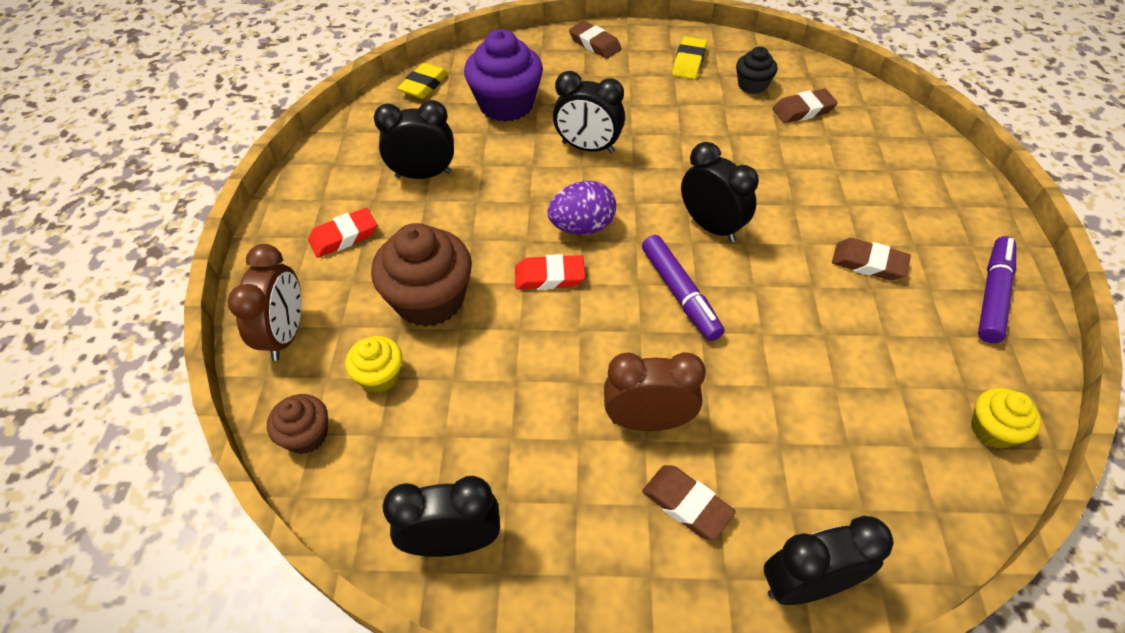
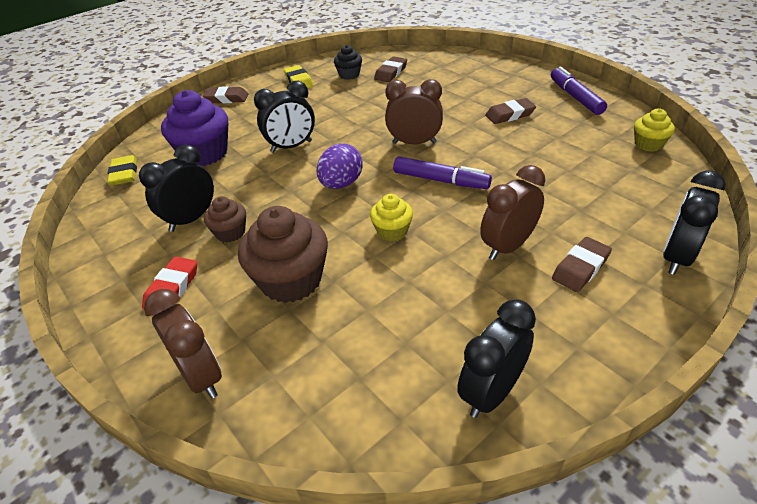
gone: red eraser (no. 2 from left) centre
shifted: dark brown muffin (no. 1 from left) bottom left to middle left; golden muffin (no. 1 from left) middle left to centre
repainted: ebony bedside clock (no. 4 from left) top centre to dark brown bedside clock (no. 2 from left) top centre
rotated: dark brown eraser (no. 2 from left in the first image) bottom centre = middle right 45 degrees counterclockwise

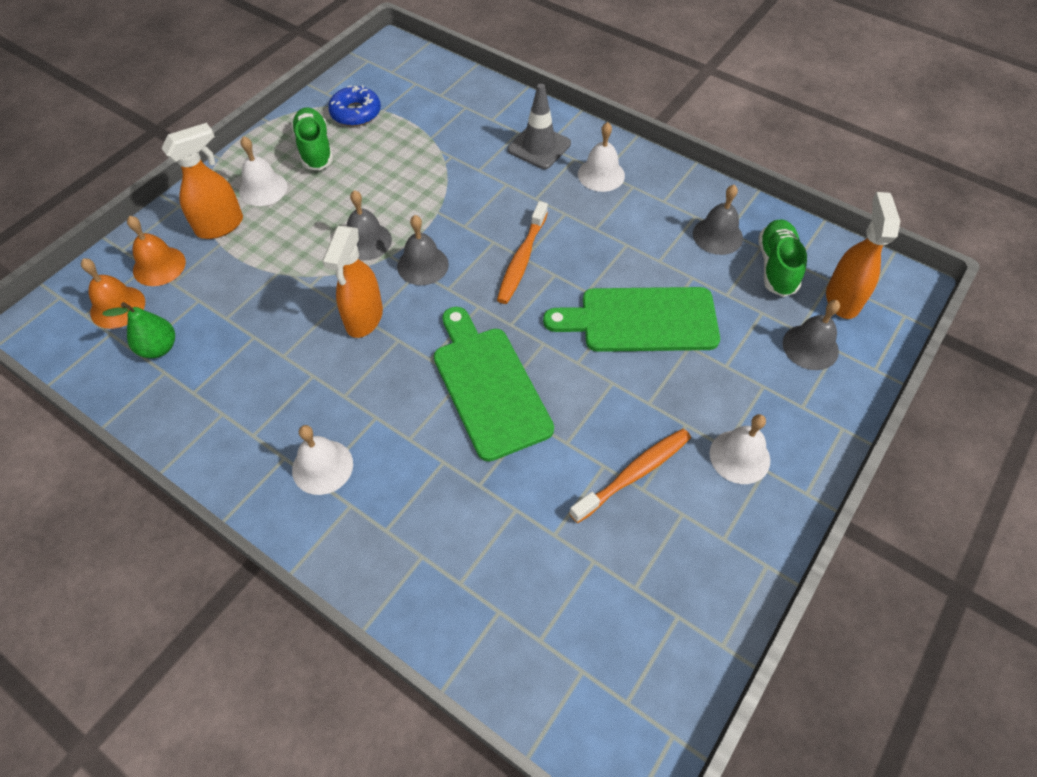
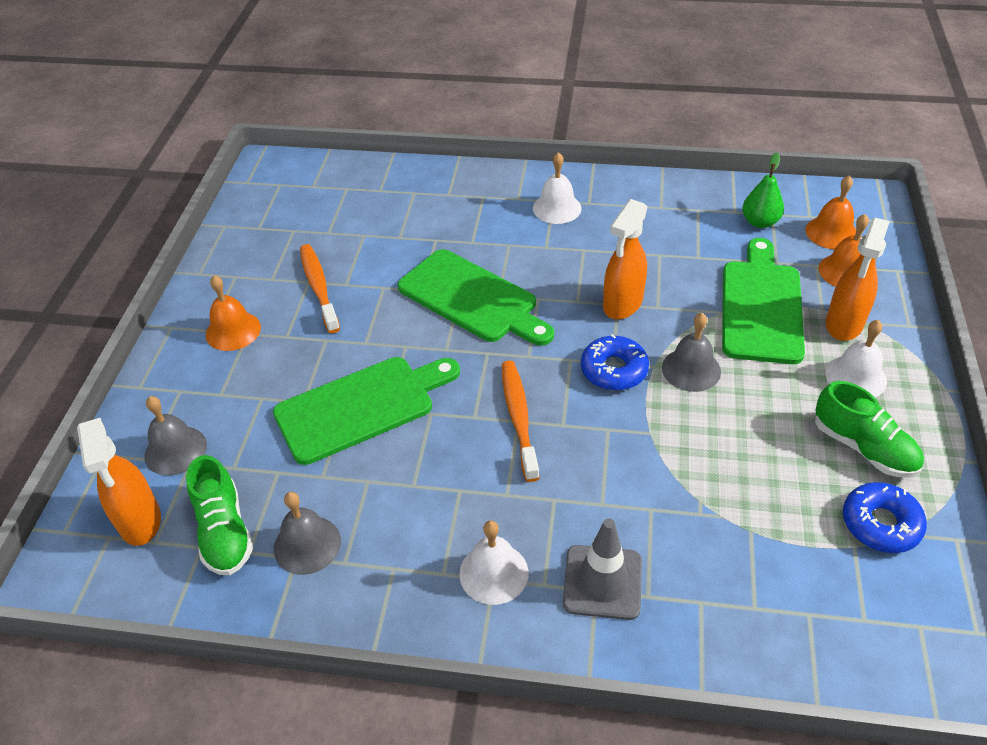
new: green cutting board (no. 3 from left) middle right
swapped: ash-grey school bell (no. 2 from left) top centre to royal blue glazed donut (no. 1 from left) centre
repainted: pure white school bell (no. 4 from left) middle right to orange school bell (no. 1 from left) middle left
rotated: orange spray bottle (no. 2 from left) centre = centre 135 degrees counterclockwise; orange toothbrush (no. 2 from left in the first image) centre = middle left 135 degrees clockwise

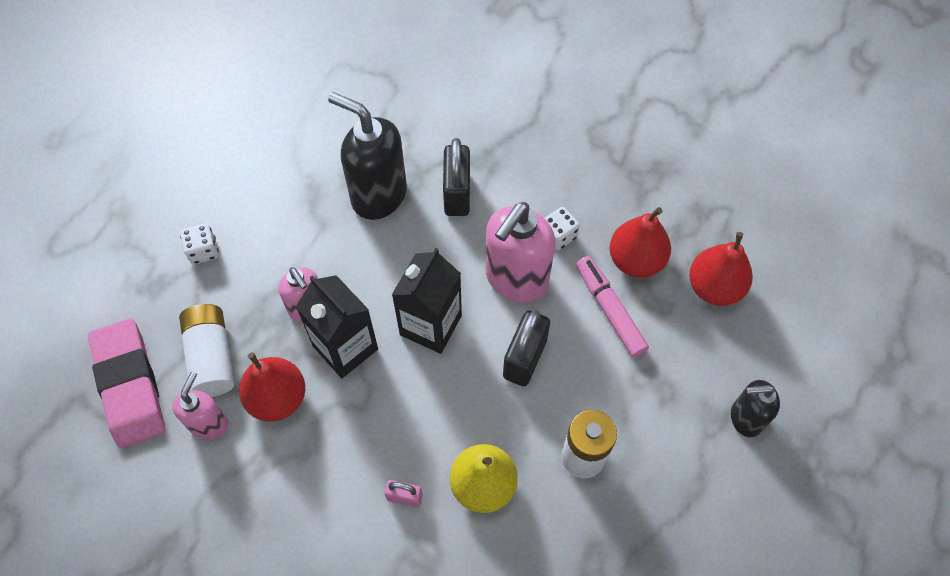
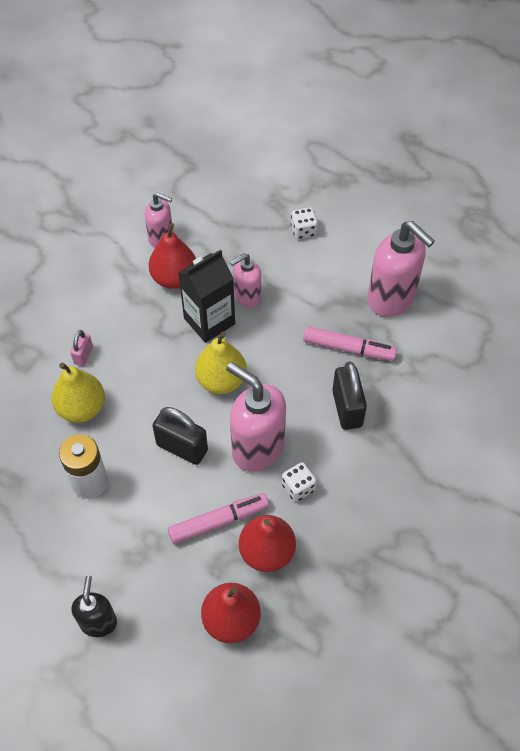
gone: pink eraser middle left; pure white AA battery (no. 1 from left) middle left
new: pink soap pump (no. 4 from left) middle right
swapped: ebony soap pump (no. 1 from left) top centre to pink felt pen (no. 2 from left) middle right; ebony juice carton (no. 2 from left) centre to golden pear (no. 2 from left) centre
rotated: ebony small lock (no. 1 from left in the first image) top centre = middle right 75 degrees clockwise

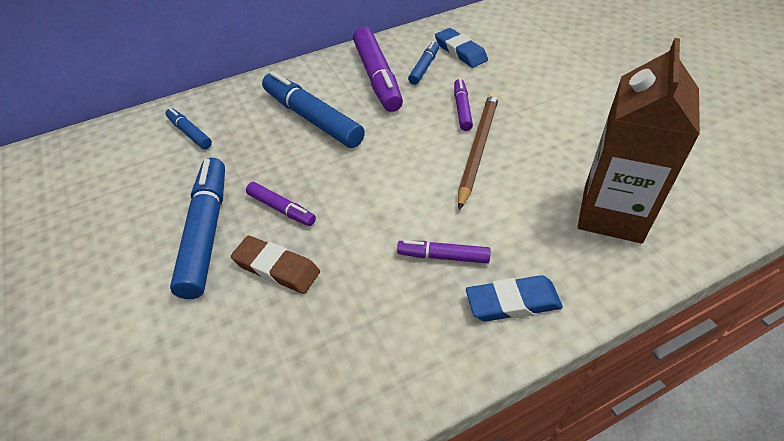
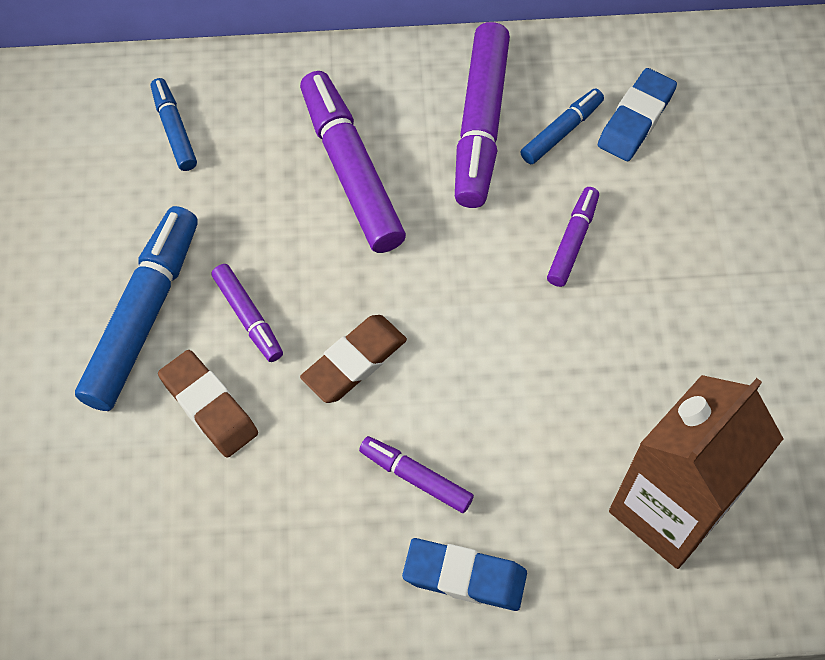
gone: dark brown lead pencil centre
new: dark brown eraser (no. 2 from left) centre
repainted: royal blue felt pen (no. 3 from left) top centre to violet felt pen (no. 2 from left) top centre
rotated: royal blue eraser (no. 1 from left in the first image) top centre = top right 45 degrees clockwise

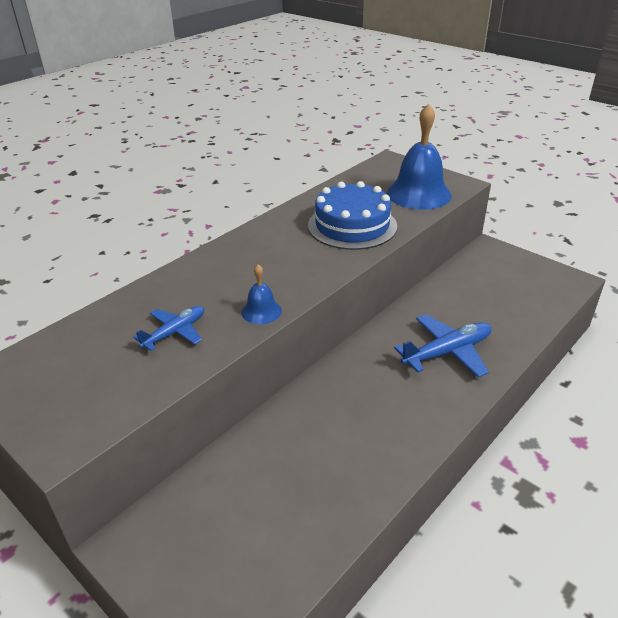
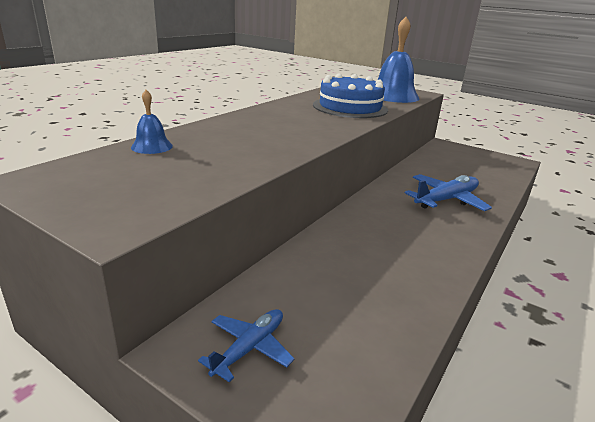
shifted: royal blue aeroplane (no. 1 from left) middle left to bottom centre; royal blue school bell (no. 1 from left) centre to top left

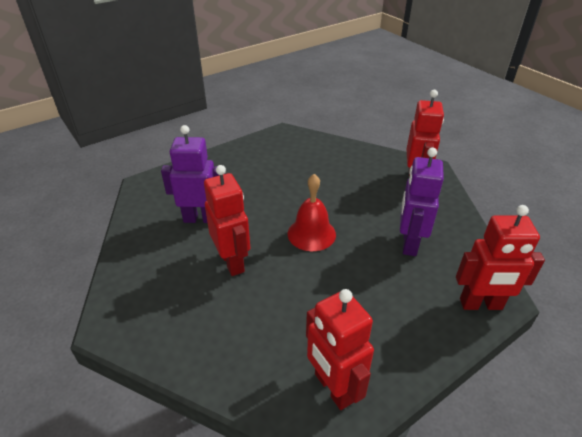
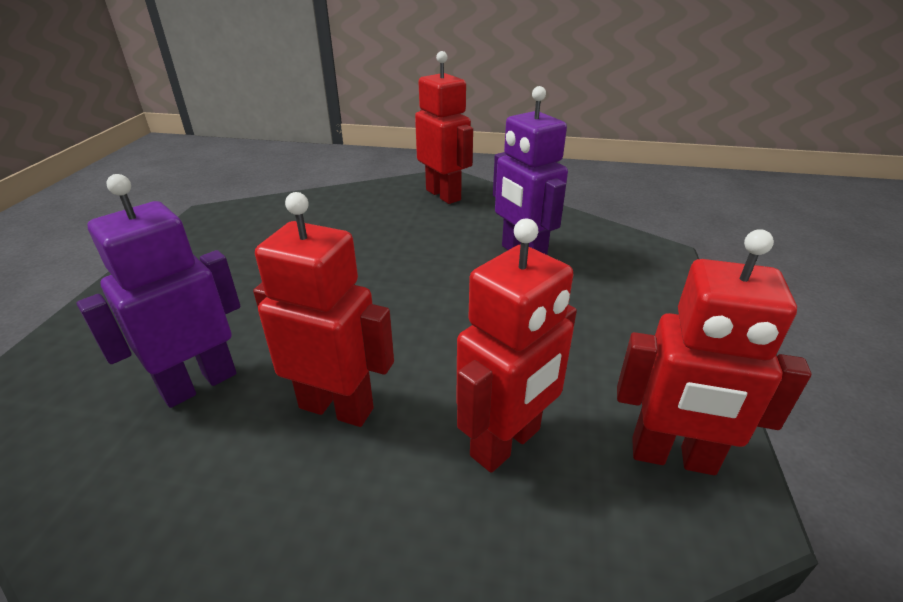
gone: red school bell centre
shifted: red robot (no. 4 from left in the first image) middle right to red robot (no. 3 from left) centre

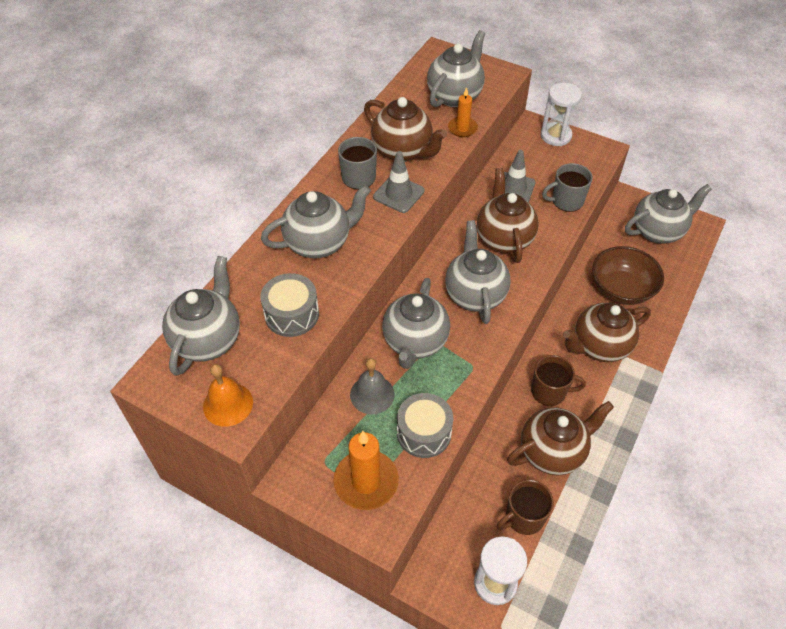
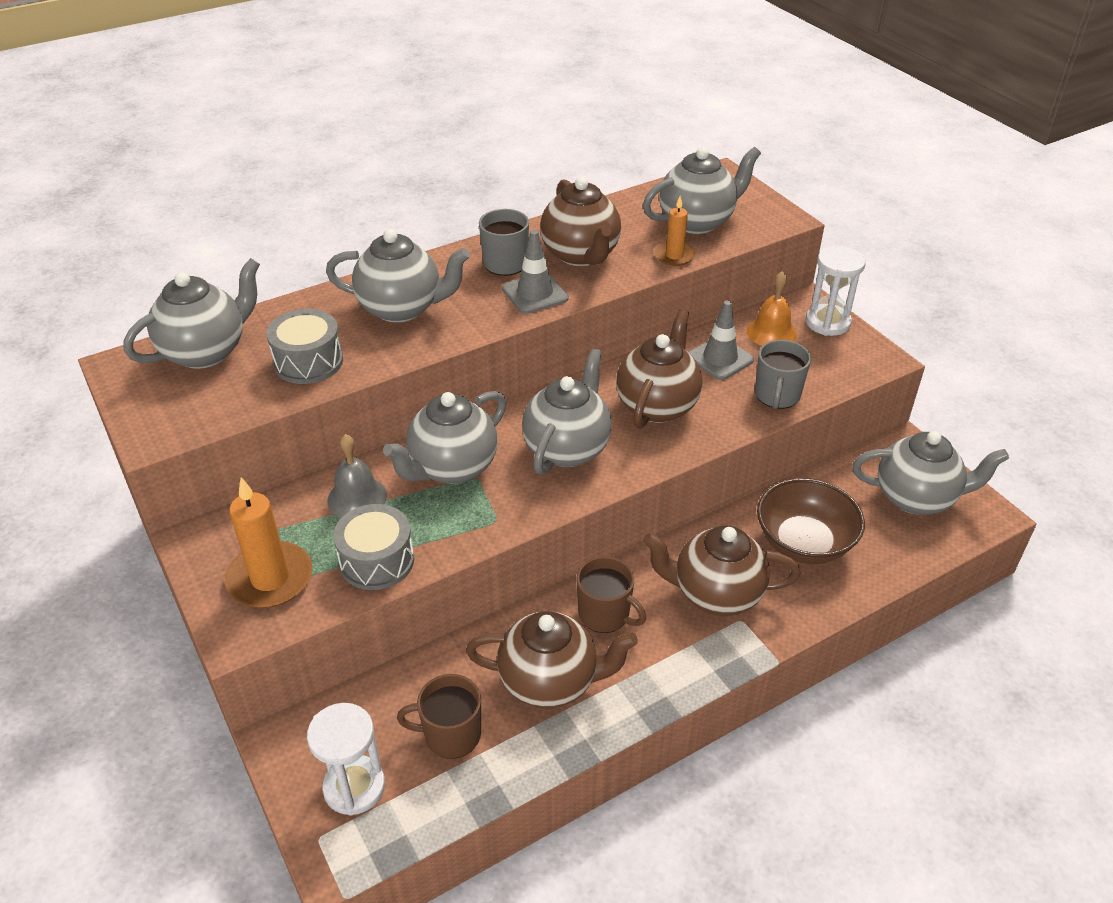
shifted: orange school bell middle left to middle right
rotated: ash-grey tea mug (no. 2 from left) top right = middle right 90 degrees counterclockwise

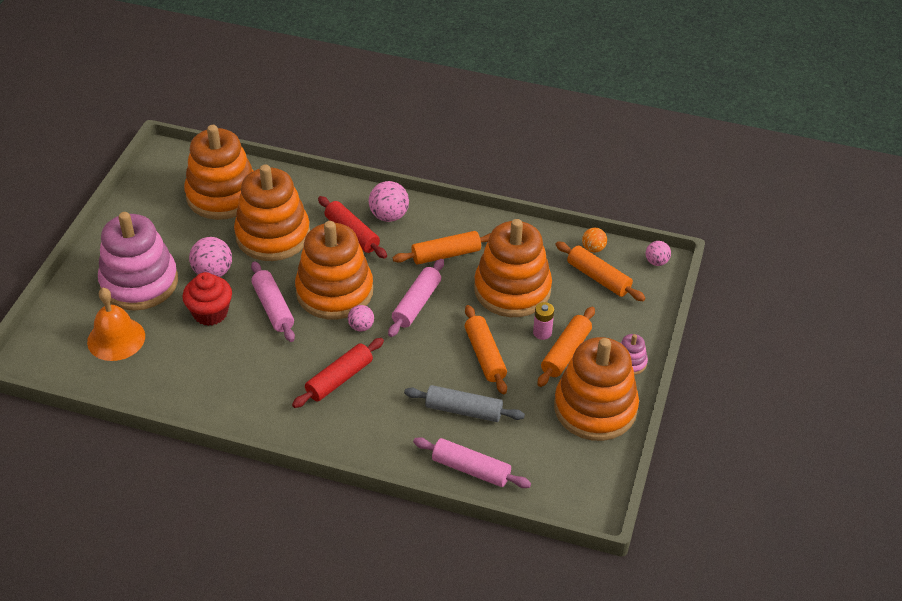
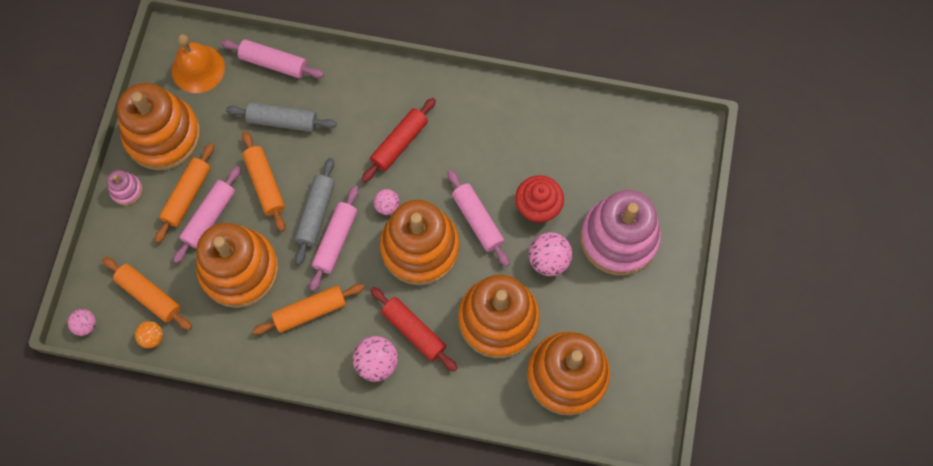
new: ash-grey dough roller (no. 2 from left) centre
shifted: orange school bell middle left to top left
swapped: pink AA battery centre to pink dough roller (no. 1 from left) middle left

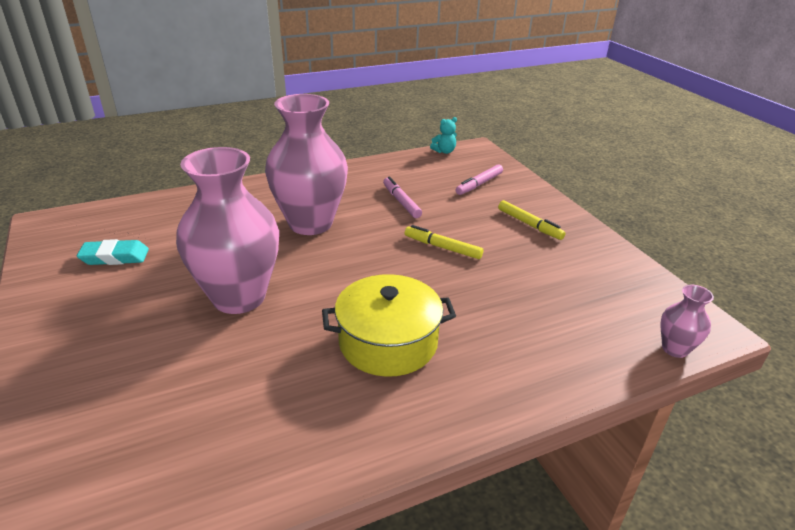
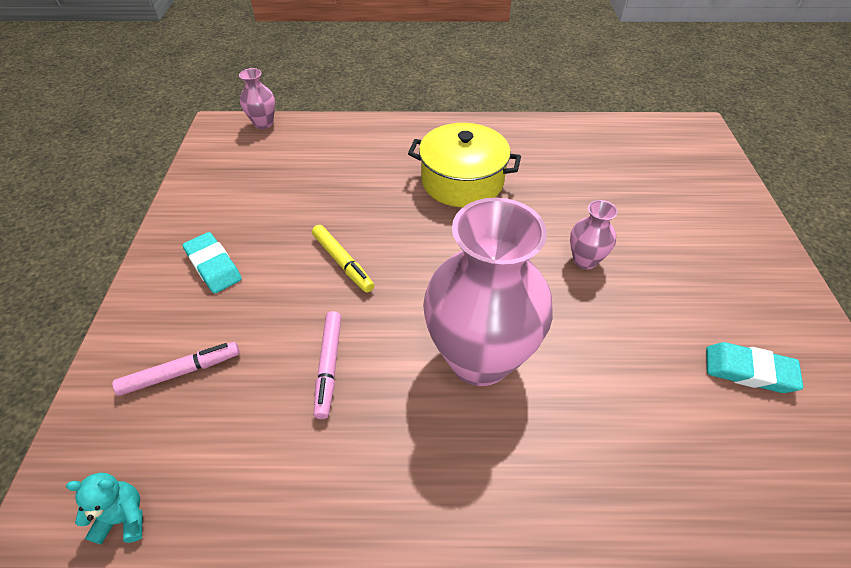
swapped: golden felt pen (no. 2 from left) middle right to teal eraser (no. 1 from left) middle left
scaled: pink flower vase (no. 1 from left in the first image) middle left = middle right x0.44

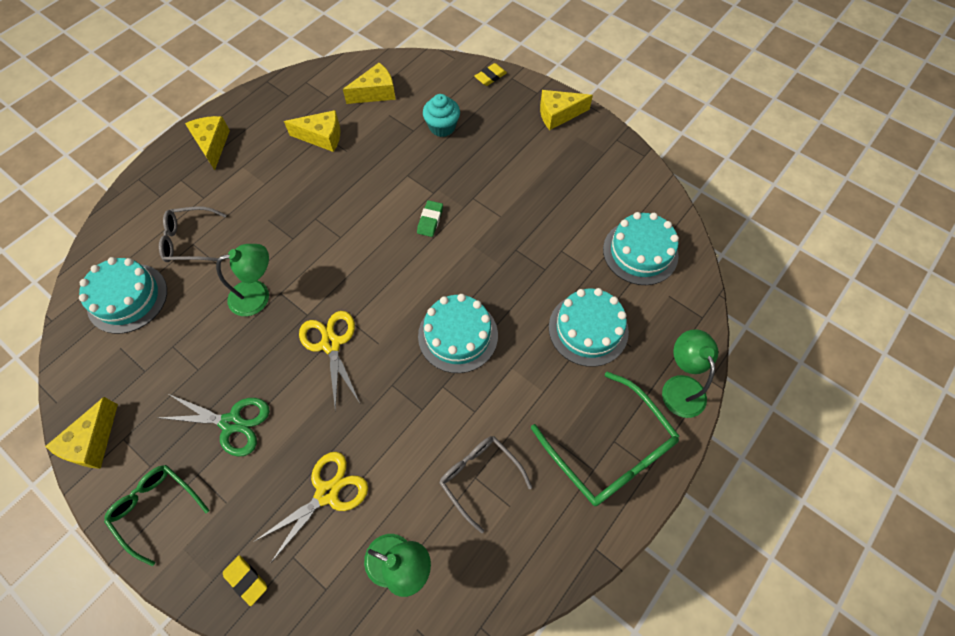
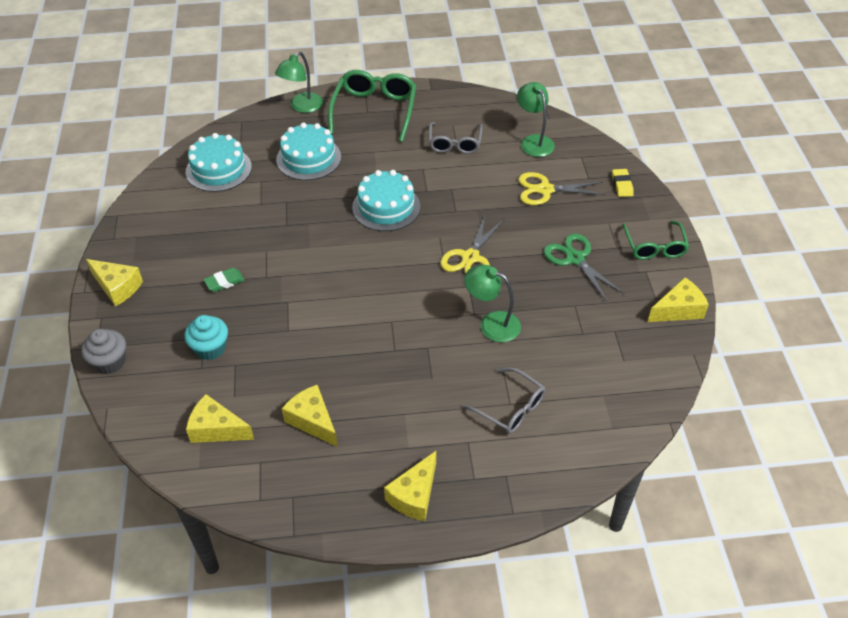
gone: teal layer cake (no. 1 from left) middle left
shifted: green eraser centre to middle left
swapped: golden eraser (no. 2 from left) top centre to ash-grey muffin middle left

